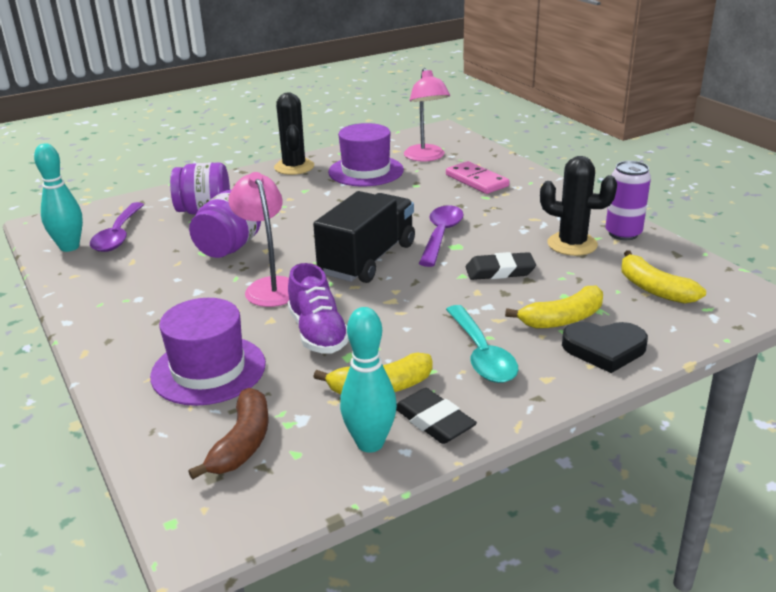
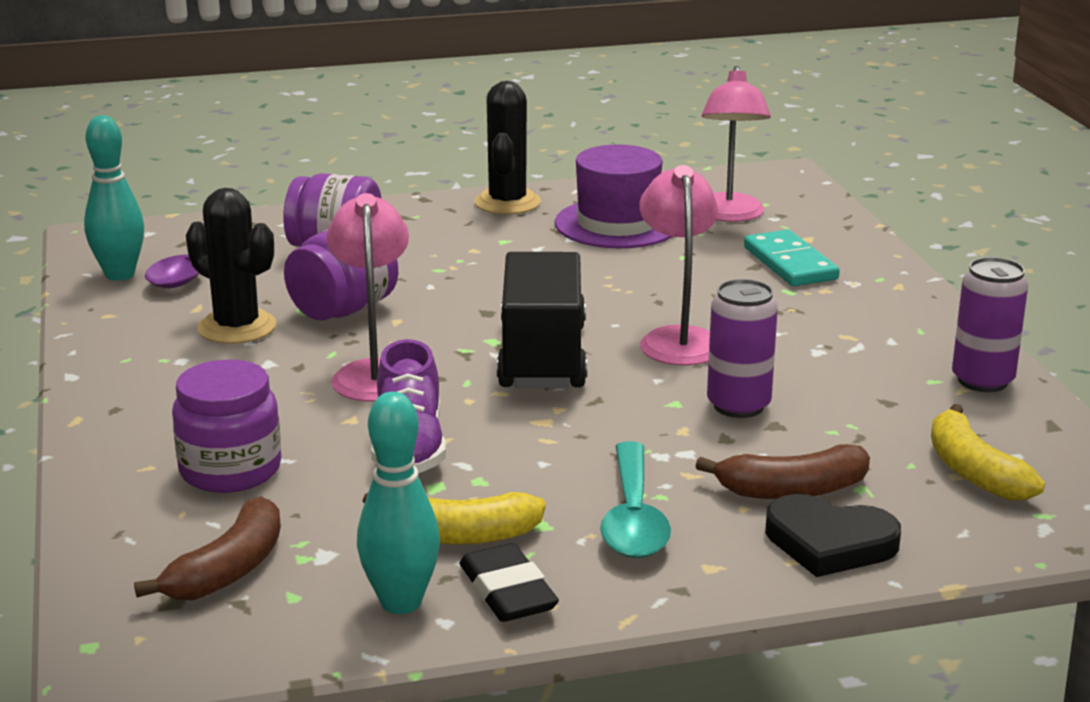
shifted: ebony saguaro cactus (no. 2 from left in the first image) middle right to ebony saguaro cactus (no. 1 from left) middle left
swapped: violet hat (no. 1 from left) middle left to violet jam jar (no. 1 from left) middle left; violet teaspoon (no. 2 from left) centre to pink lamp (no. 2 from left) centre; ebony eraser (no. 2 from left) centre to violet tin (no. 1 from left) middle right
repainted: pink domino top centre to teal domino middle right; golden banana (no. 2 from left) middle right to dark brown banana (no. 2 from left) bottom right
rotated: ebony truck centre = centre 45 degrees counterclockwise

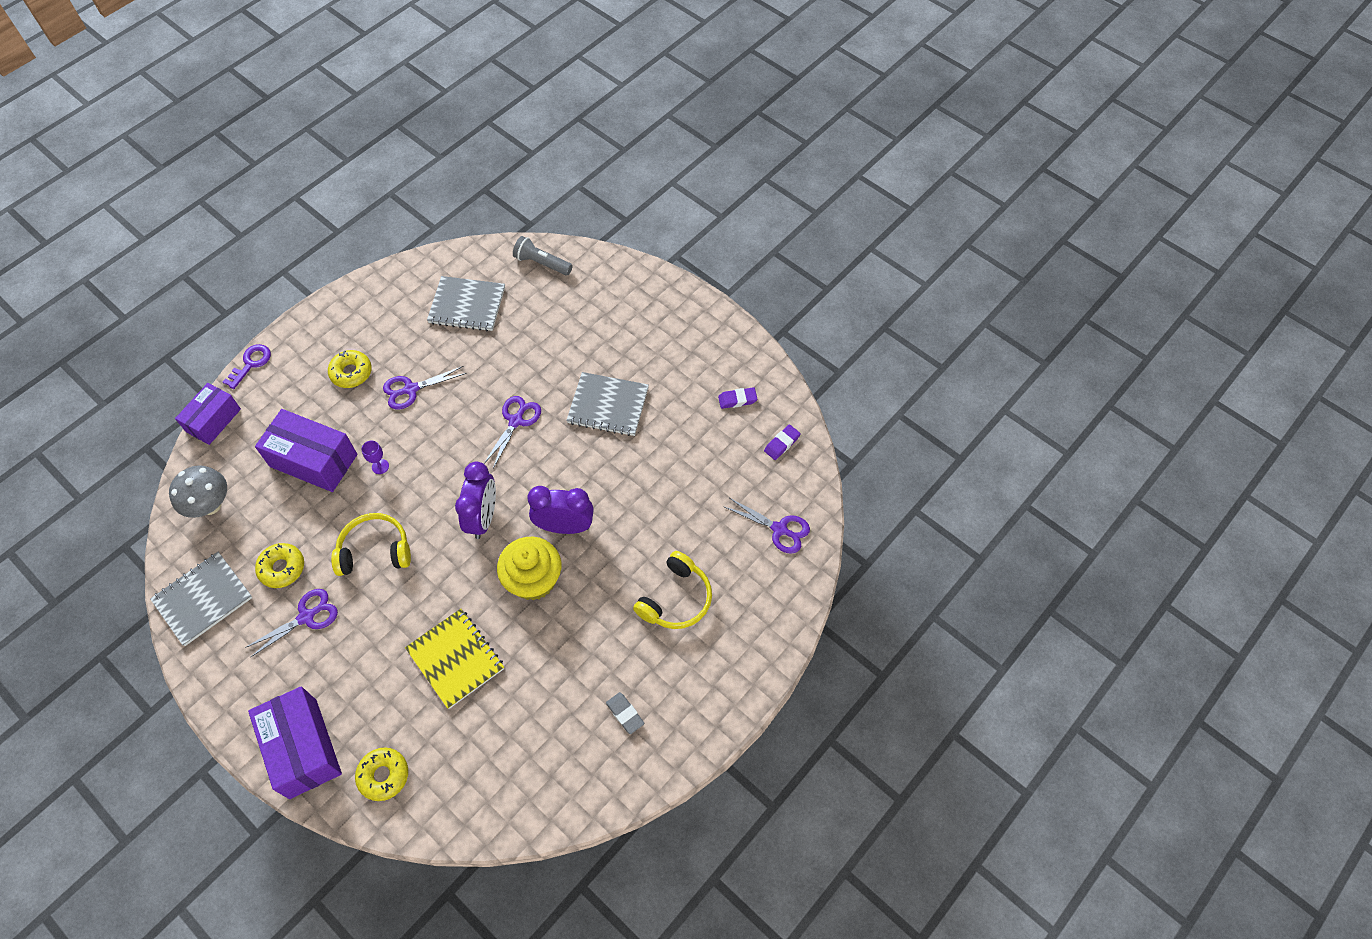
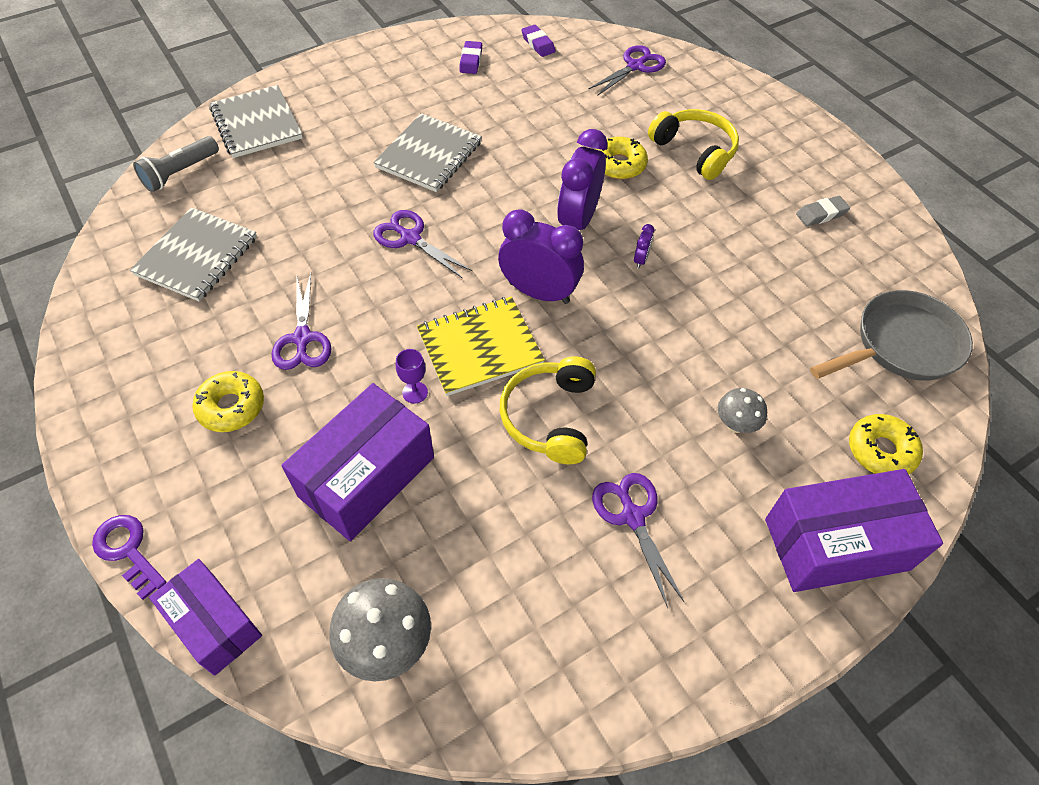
new: ash-grey fungus (no. 2 from left) middle right; ash-grey pan middle right
shifted: ash-grey notepad (no. 1 from left in the first image) middle left to ash-grey notepad (no. 2 from left) top left; golden glazed donut (no. 1 from left in the first image) middle left to golden glazed donut (no. 2 from left) top centre; golden notepad bottom left to centre
swapped: golden muffin centre to violet bedside clock (no. 3 from left) top centre

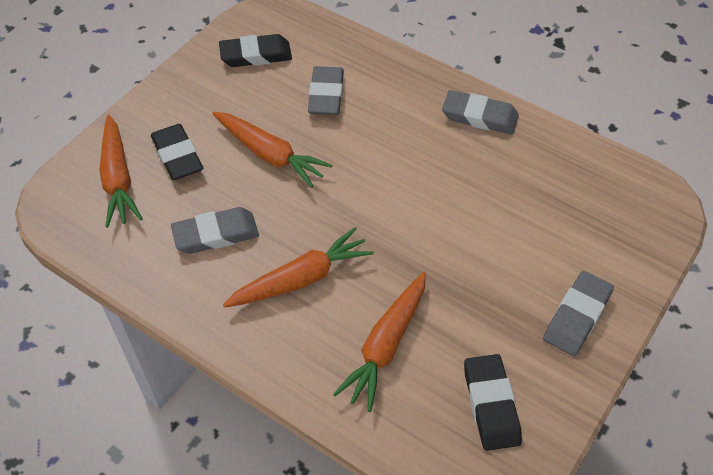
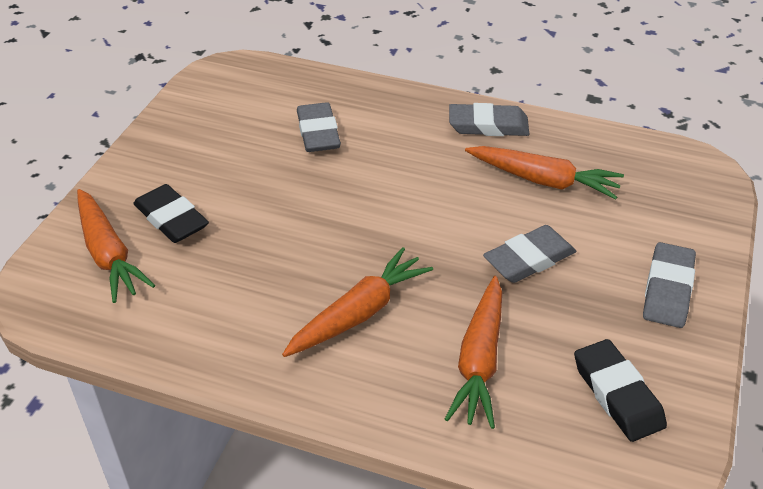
gone: ebony eraser (no. 2 from left) top centre
shifted: ash-grey eraser (no. 1 from left in the first image) middle left to ash-grey eraser (no. 3 from left) middle right; orange root vegetable (no. 2 from left in the first image) top centre to orange root vegetable (no. 4 from left) middle right

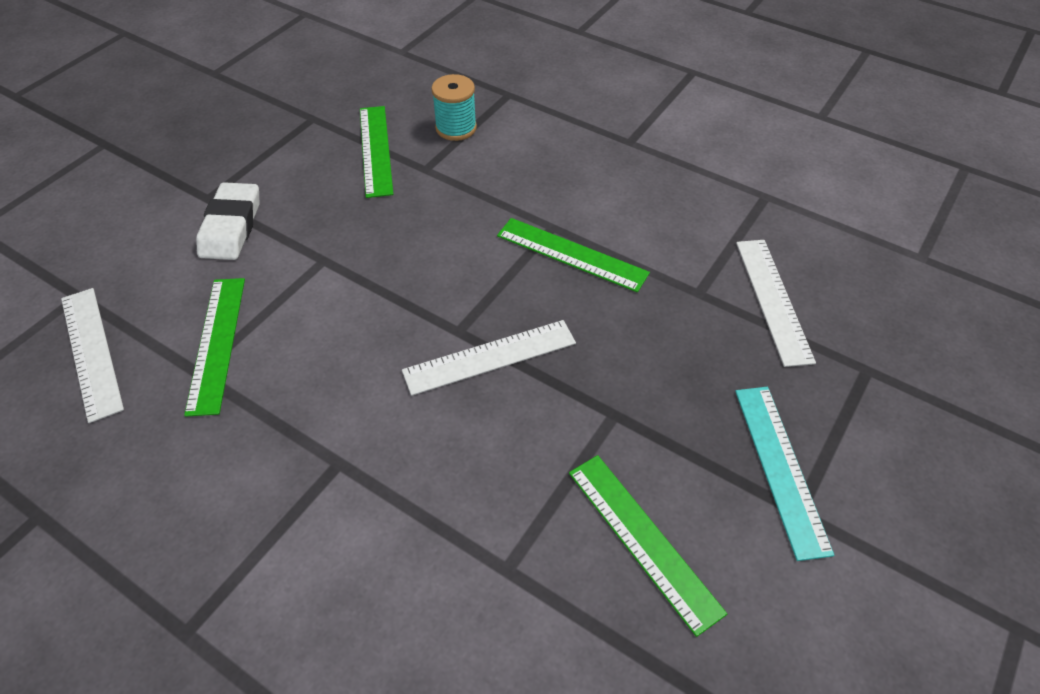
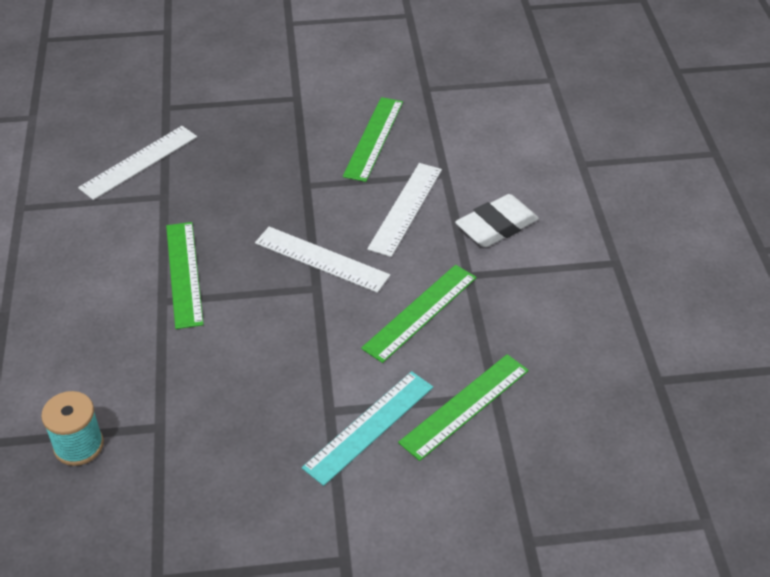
shifted: pure white measuring stick (no. 1 from left in the first image) middle left to pure white measuring stick (no. 3 from left) centre; pure white eraser top left to centre; green measuring stick (no. 2 from left in the first image) top centre to green measuring stick (no. 3 from left) centre; teal measuring stick bottom right to bottom centre

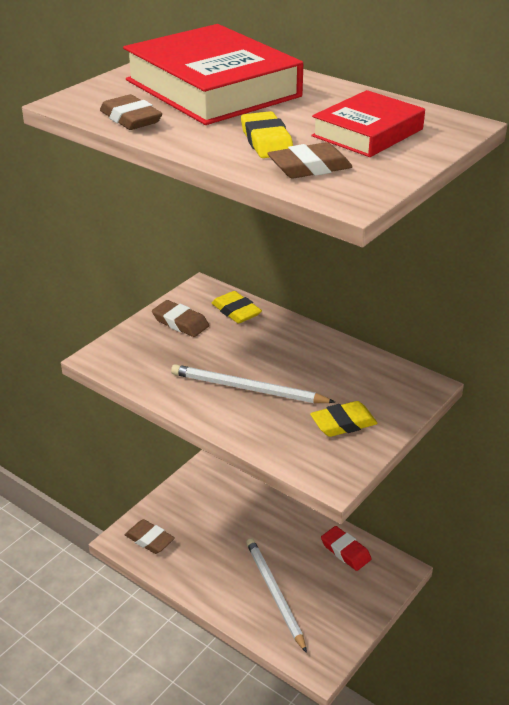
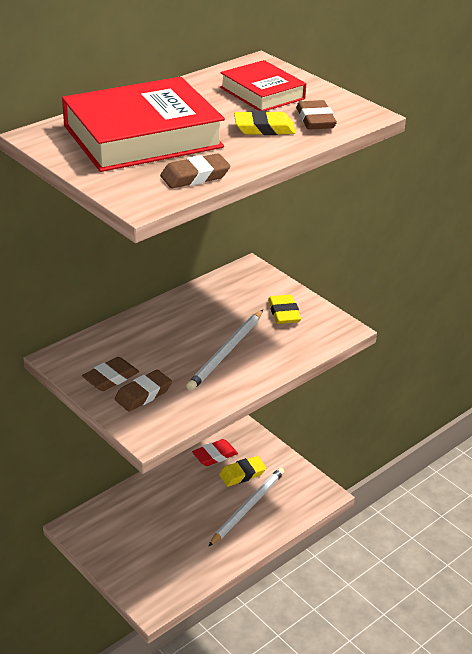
shifted: dark brown eraser (no. 2 from left) bottom left to middle left; golden eraser (no. 1 from left) centre to bottom centre
rotated: pure white lead pencil (no. 2 from left) bottom centre = bottom centre 135 degrees clockwise

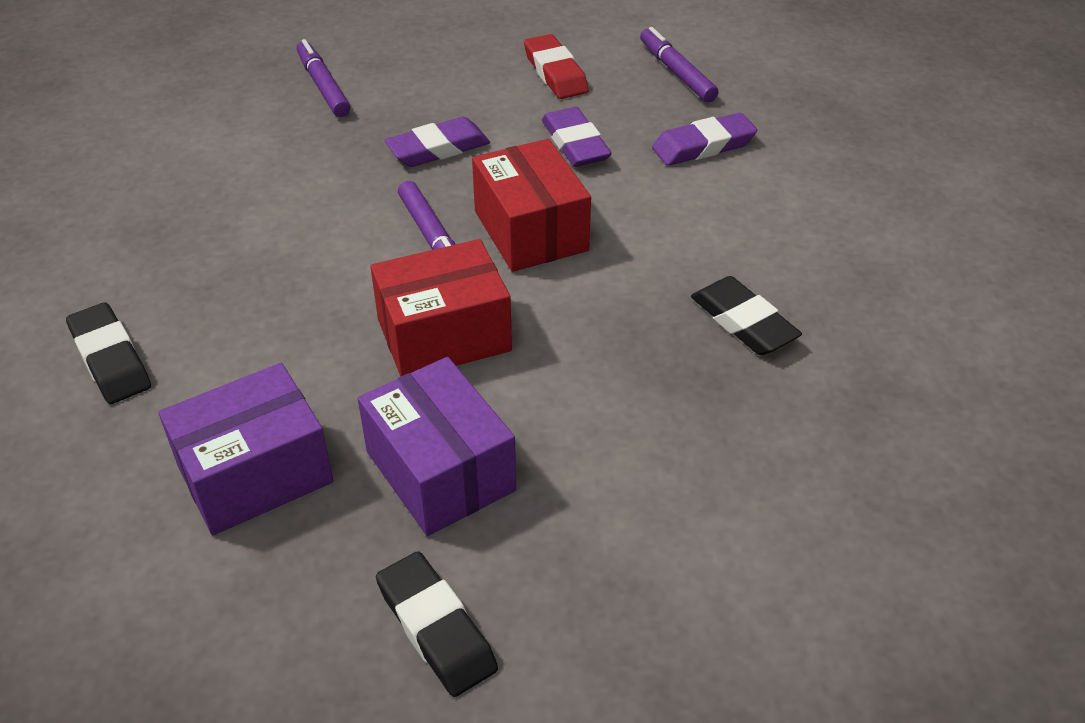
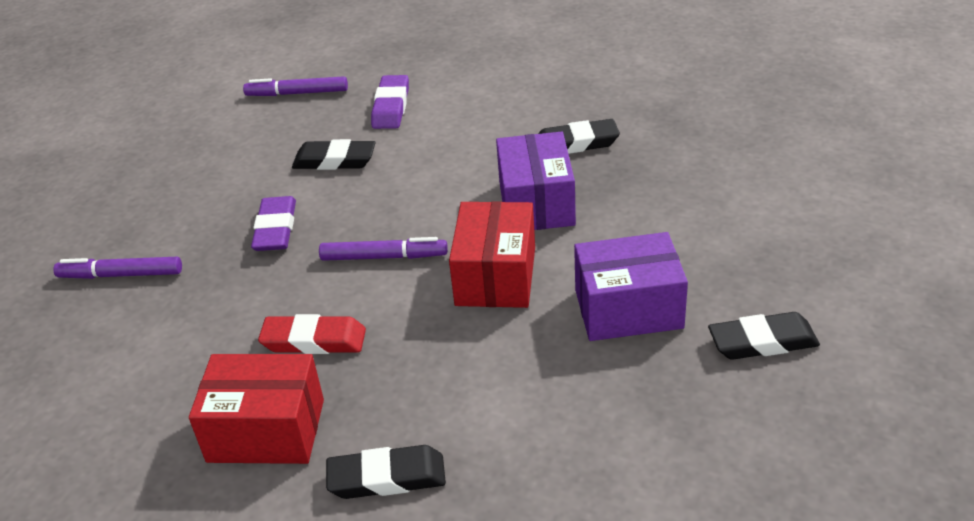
shifted: violet box (no. 1 from left) middle left to centre; red box (no. 2 from left in the first image) top centre to red box (no. 1 from left) bottom left; red eraser top centre to middle left
repainted: violet eraser (no. 2 from left) top centre to ebony eraser (no. 1 from left) top centre

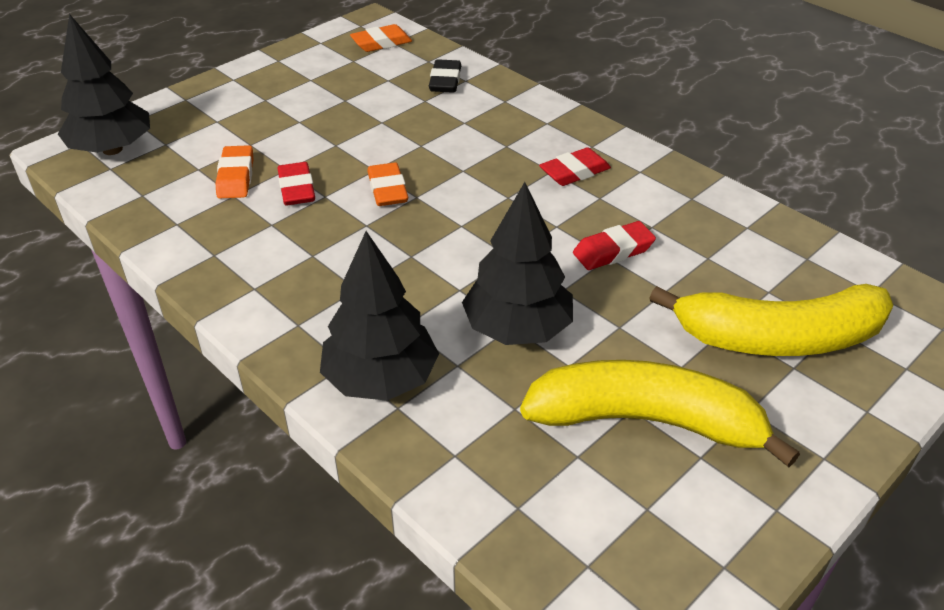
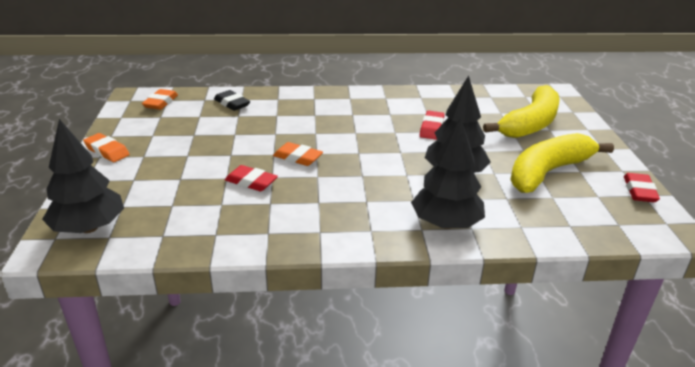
shifted: orange eraser (no. 1 from left) top left to middle left; red eraser (no. 2 from left in the first image) top centre to red eraser (no. 3 from left) middle right

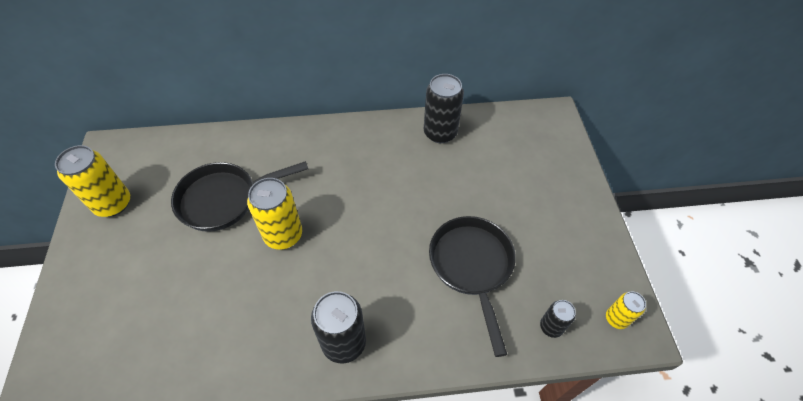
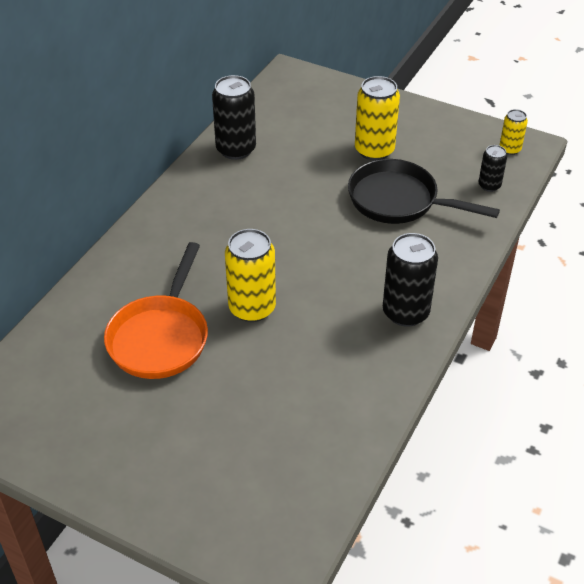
shifted: golden tin (no. 1 from left in the first image) middle left to golden tin (no. 2 from left) top centre
repainted: ebony pan (no. 1 from left) middle left to orange pan middle left

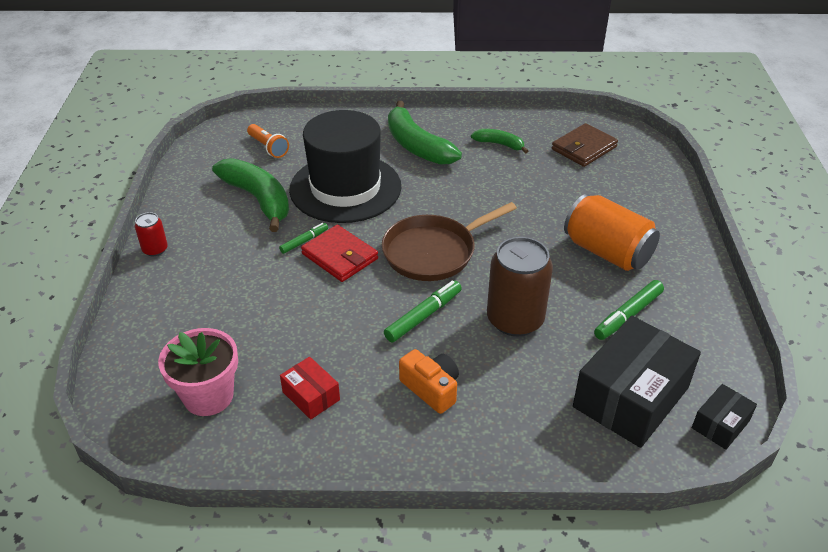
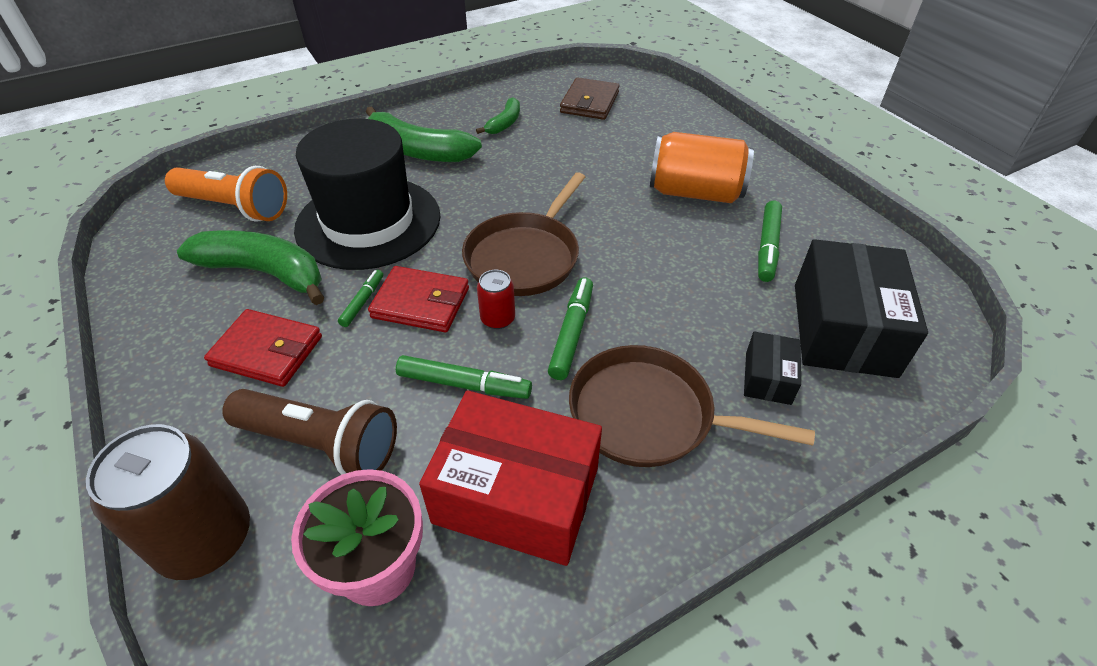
new: red billfold (no. 1 from left) middle left; dark brown flashlight middle left; green felt pen (no. 2 from left) centre
shifted: red tin middle left to centre; dark brown tin centre to bottom left; ebony box (no. 2 from left in the first image) bottom right to ebony box (no. 1 from left) middle right
swapped: orange camera bottom centre to dark brown pan (no. 2 from left) centre
rotated: green banana (no. 3 from left) top centre = top centre 120 degrees clockwise
scaled: orange flashlight top left = top left x1.68; red box bottom centre = bottom centre x2.07

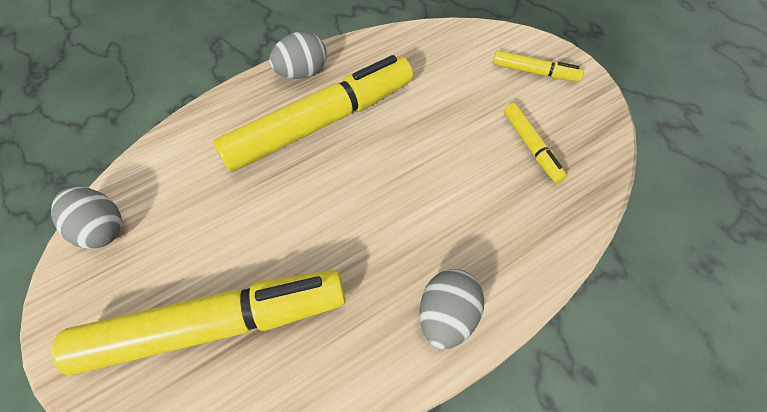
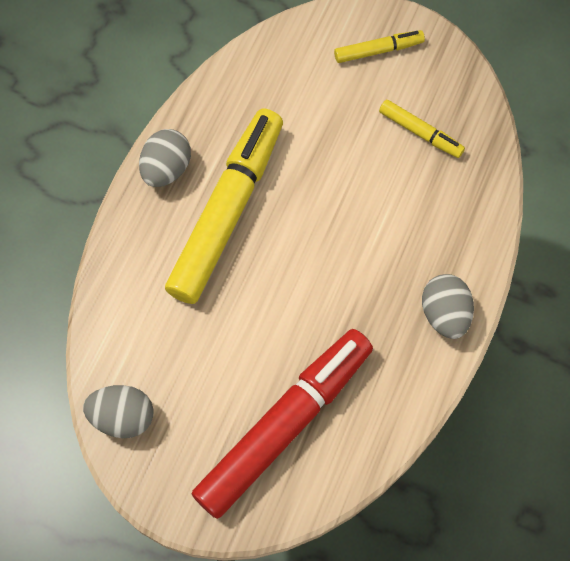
repainted: golden felt pen (no. 1 from left) bottom left to red felt pen bottom centre

